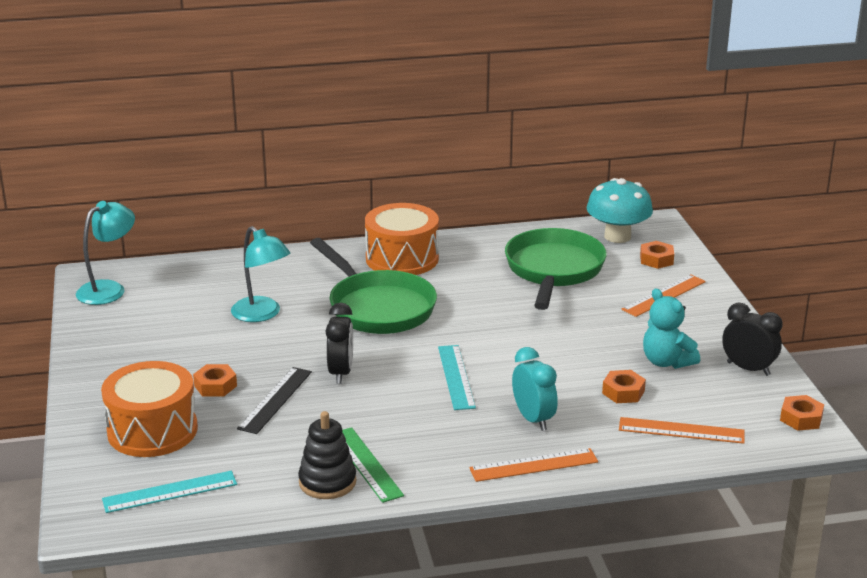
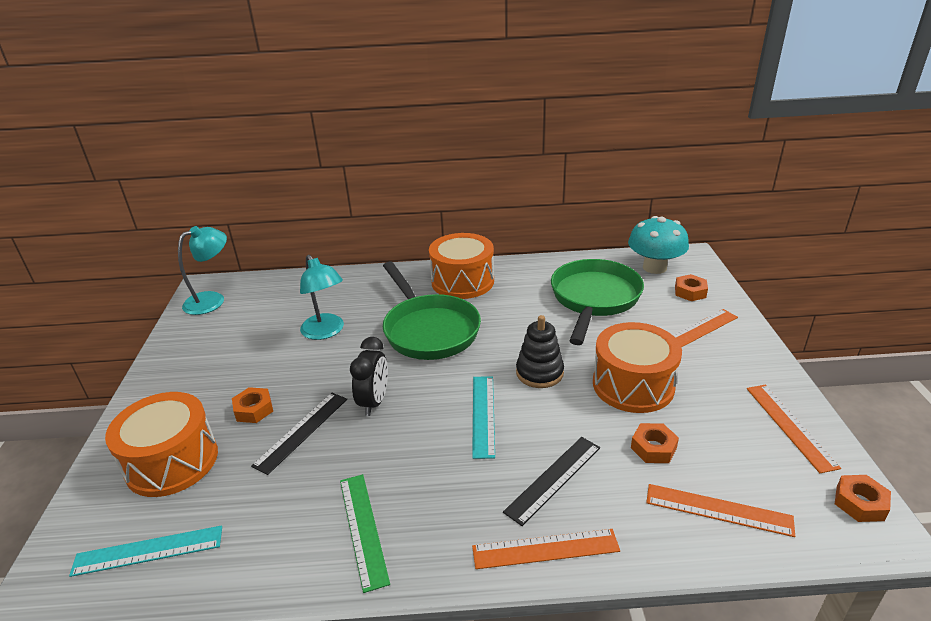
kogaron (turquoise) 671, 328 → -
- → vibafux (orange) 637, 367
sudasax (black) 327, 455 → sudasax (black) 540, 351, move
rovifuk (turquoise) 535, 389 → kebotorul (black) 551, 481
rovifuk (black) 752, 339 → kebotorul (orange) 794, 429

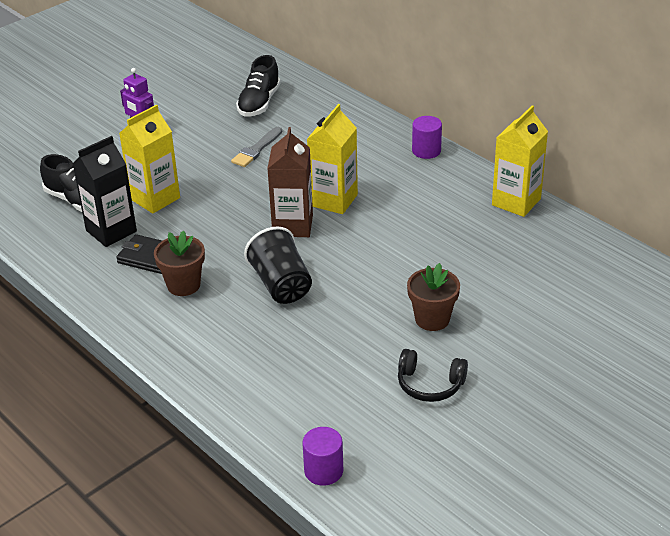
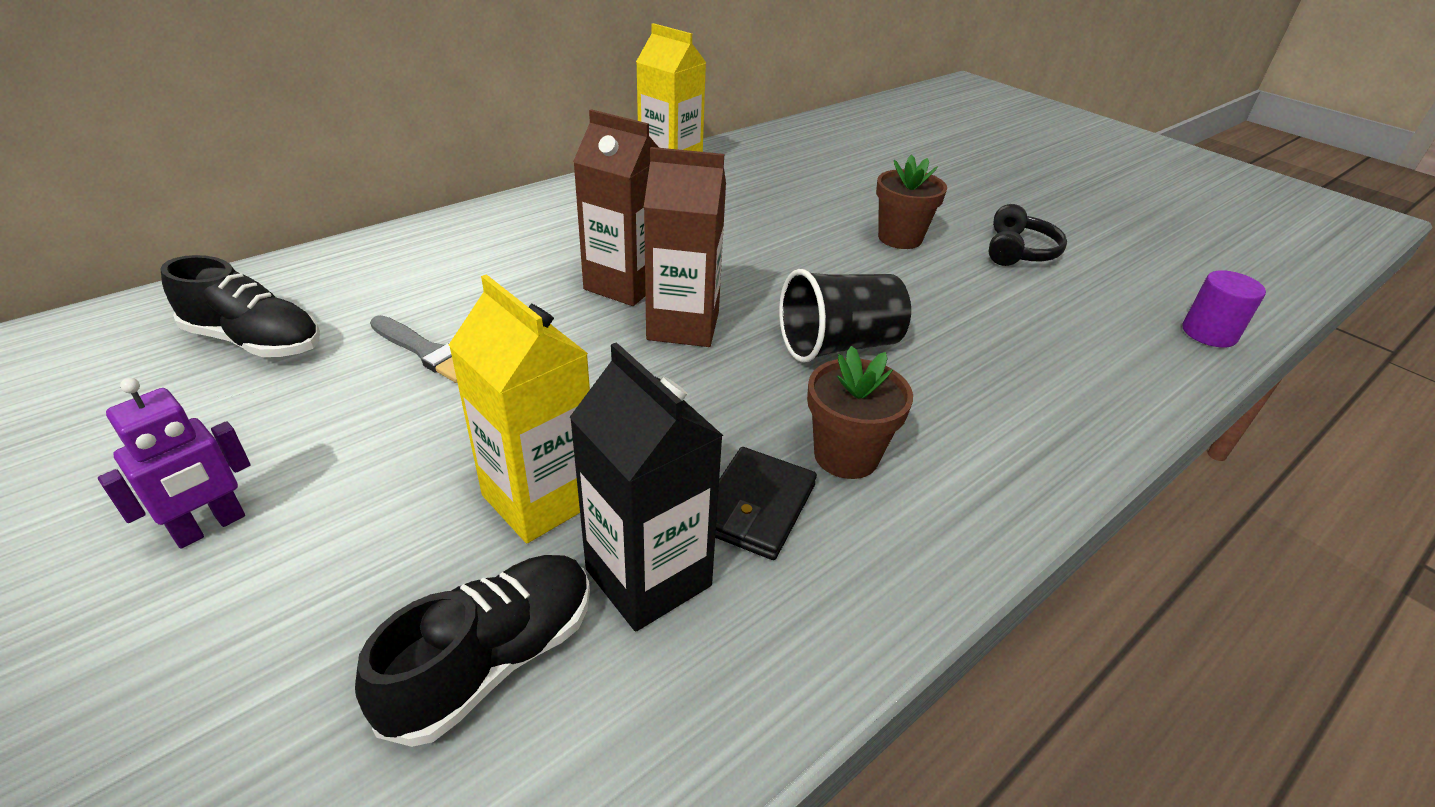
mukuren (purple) 427, 137 → -
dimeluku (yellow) 332, 159 → dimeluku (brown) 616, 207

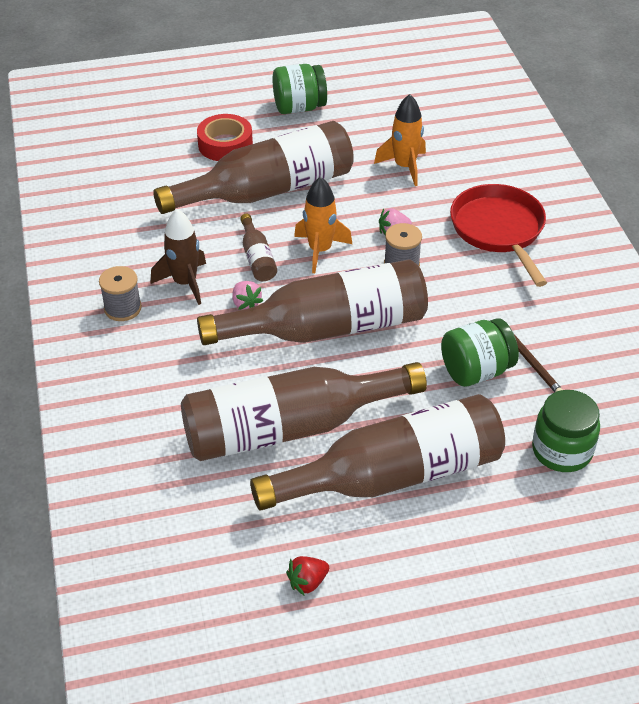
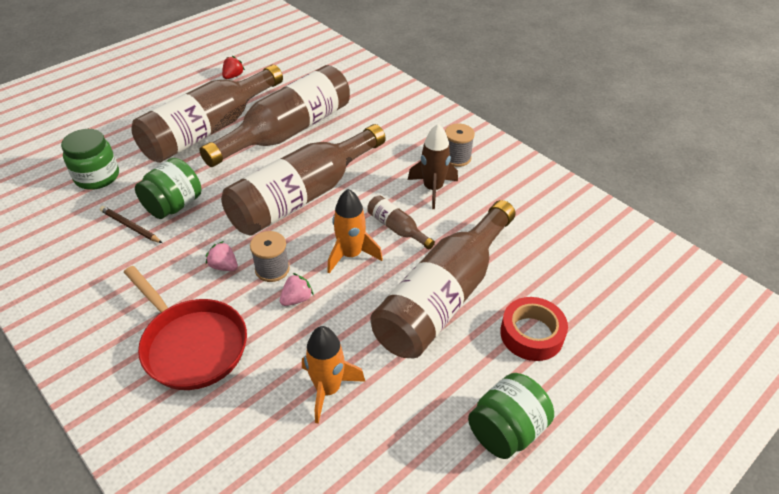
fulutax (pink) 247, 295 → fulutax (pink) 222, 256, move

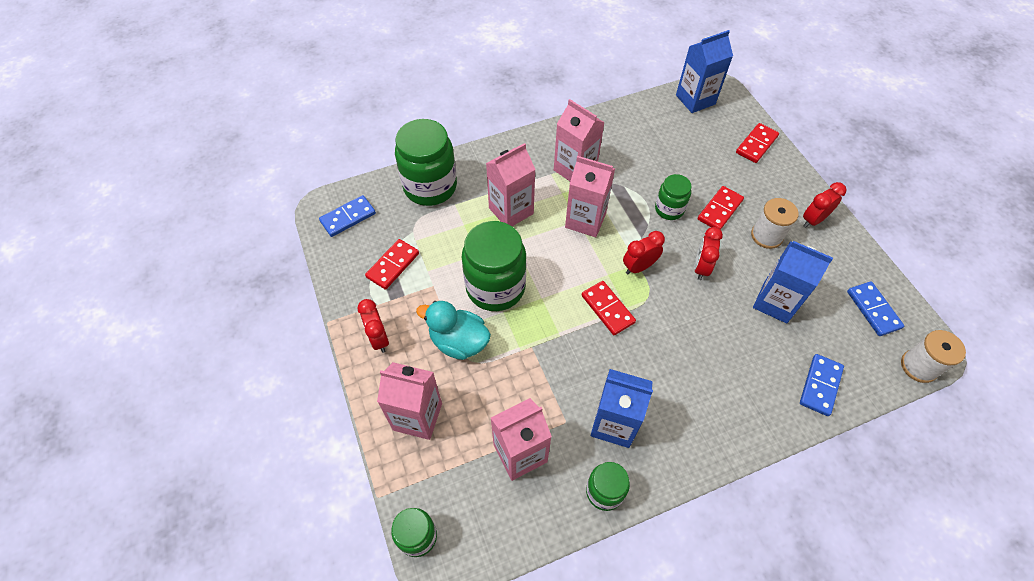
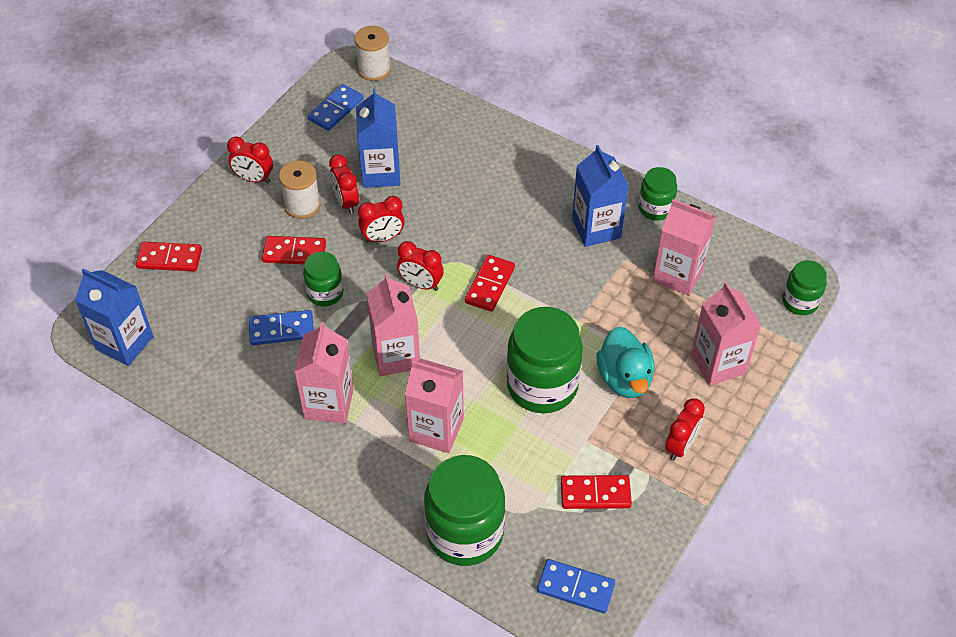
- → rovifuk (red) 344, 184
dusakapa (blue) 822, 385 → dusakapa (blue) 281, 327, move

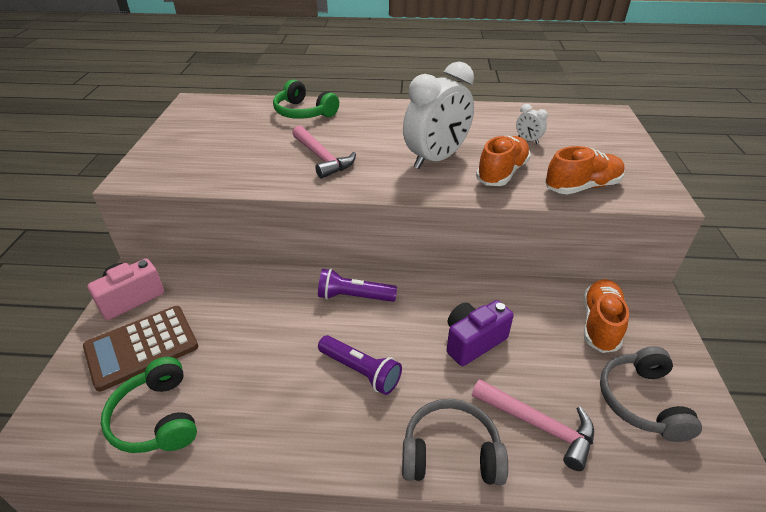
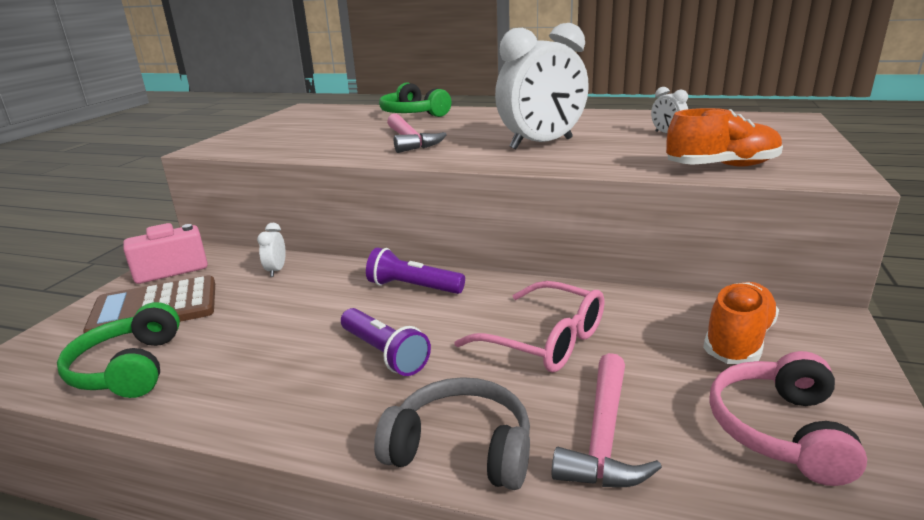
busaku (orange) 503, 161 → -
- → rovifuk (white) 271, 250
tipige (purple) 480, 333 → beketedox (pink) 529, 327
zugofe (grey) 651, 394 → zugofe (pink) 788, 418
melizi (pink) 533, 425 → melizi (pink) 607, 420, 60 degrees clockwise

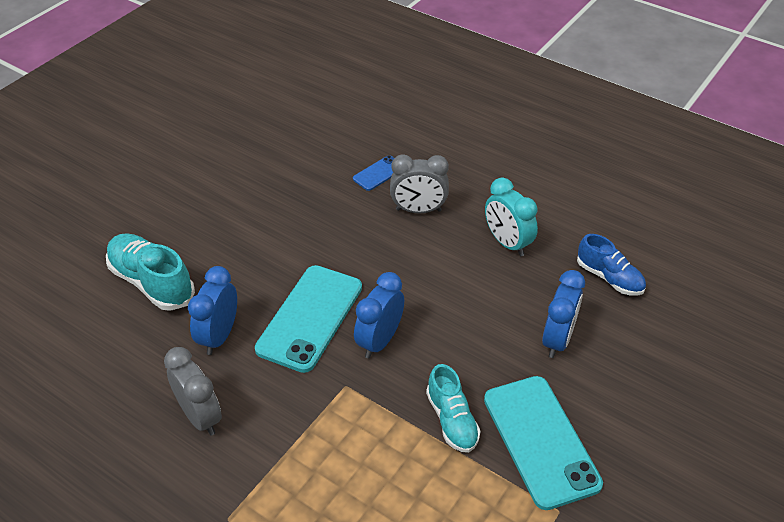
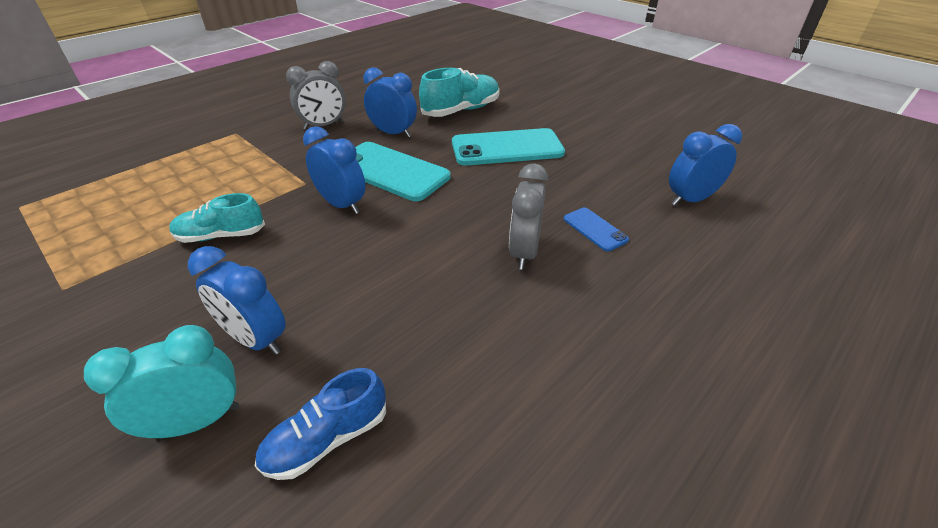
- → rovifuk (blue) 705, 165
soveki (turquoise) 543, 443 → soveki (turquoise) 508, 147, move
rovifuk (turquoise) 511, 217 → rovifuk (turquoise) 161, 382, move

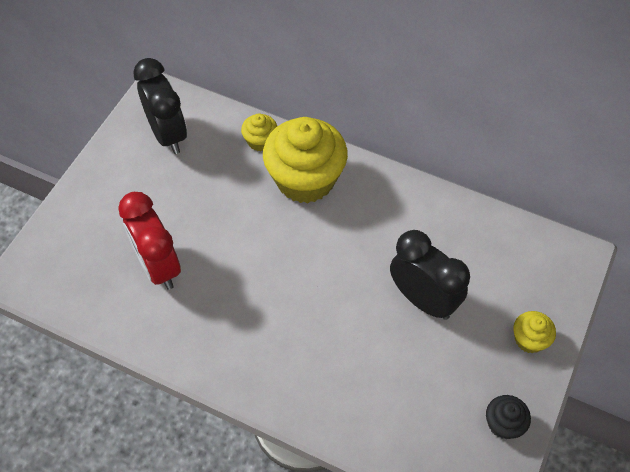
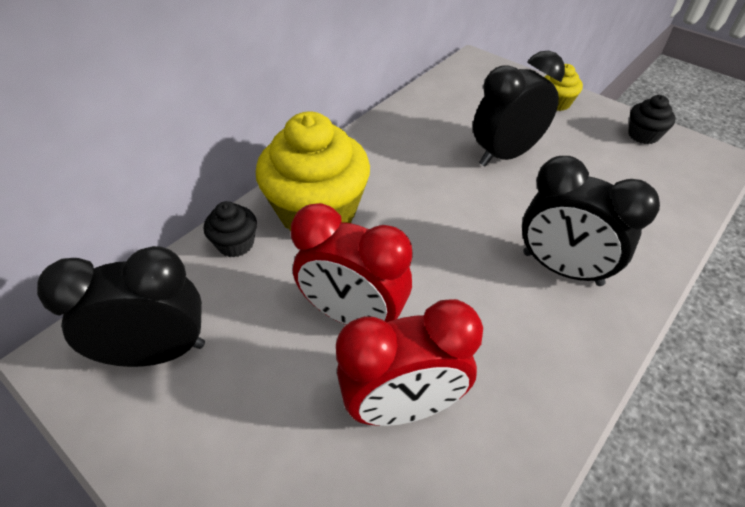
- → rovifuk (red) 352, 264
- → rovifuk (black) 591, 221
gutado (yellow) 259, 133 → gutado (black) 230, 229

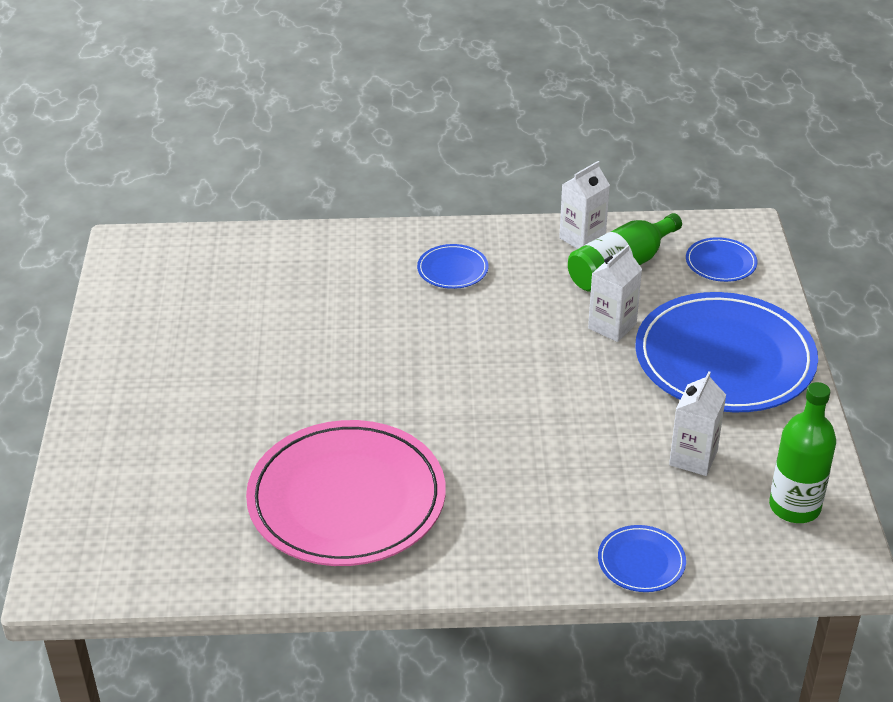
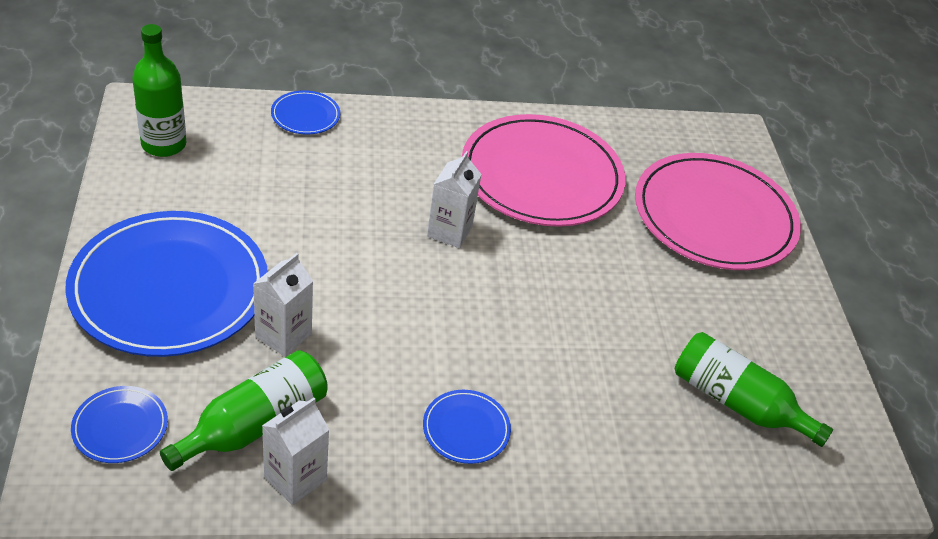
- → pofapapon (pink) 718, 211
- → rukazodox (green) 754, 389
dimeluku (white) 697, 423 → dimeluku (white) 454, 199, move

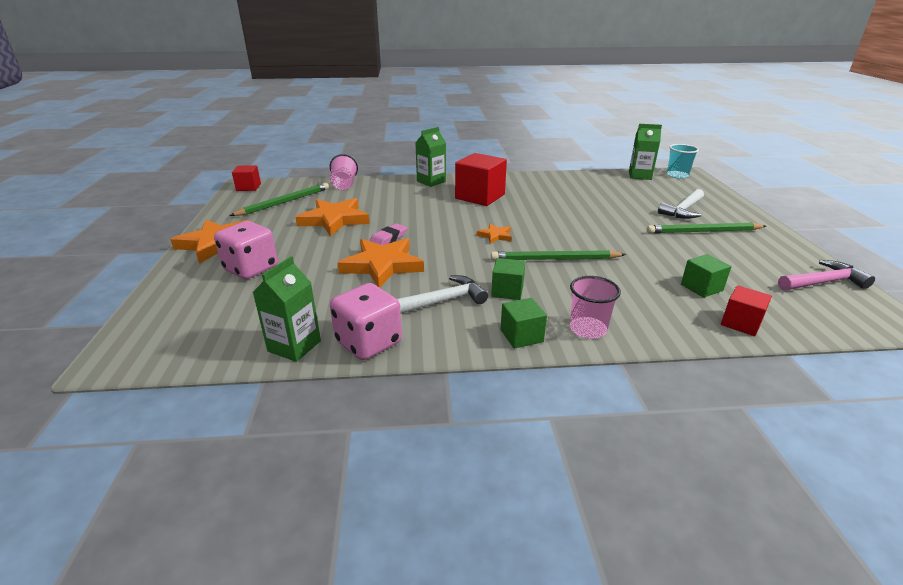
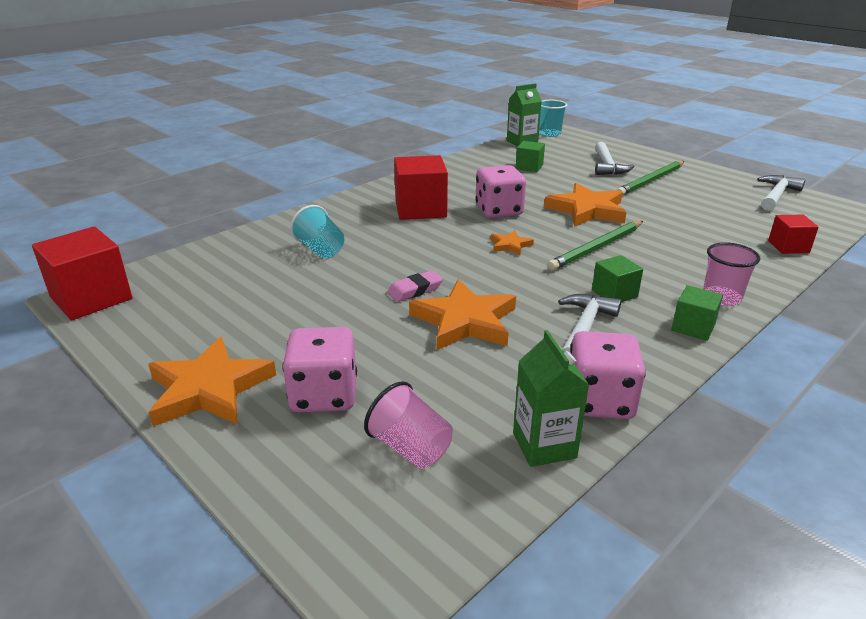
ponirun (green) 279, 199 → -
dimeluku (green) 430, 157 → -
- → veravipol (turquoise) 317, 231
- → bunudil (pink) 500, 191
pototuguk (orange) 332, 217 → pototuguk (orange) 585, 205, move
veravipol (pink) 344, 172 → veravipol (pink) 408, 424, move
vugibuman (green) 706, 276 → vugibuman (green) 530, 156, move
melizi (pink) 826, 275 → melizi (white) 781, 193
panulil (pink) 388, 234 → panulil (pink) 415, 286, 60 degrees clockwise
vugibuman (red) 246, 178 → vugibuman (red) 82, 273, x1.82

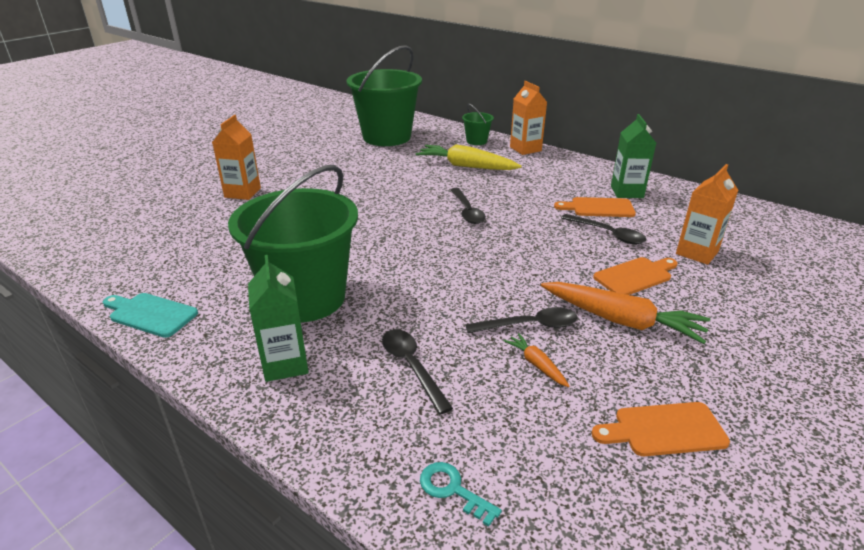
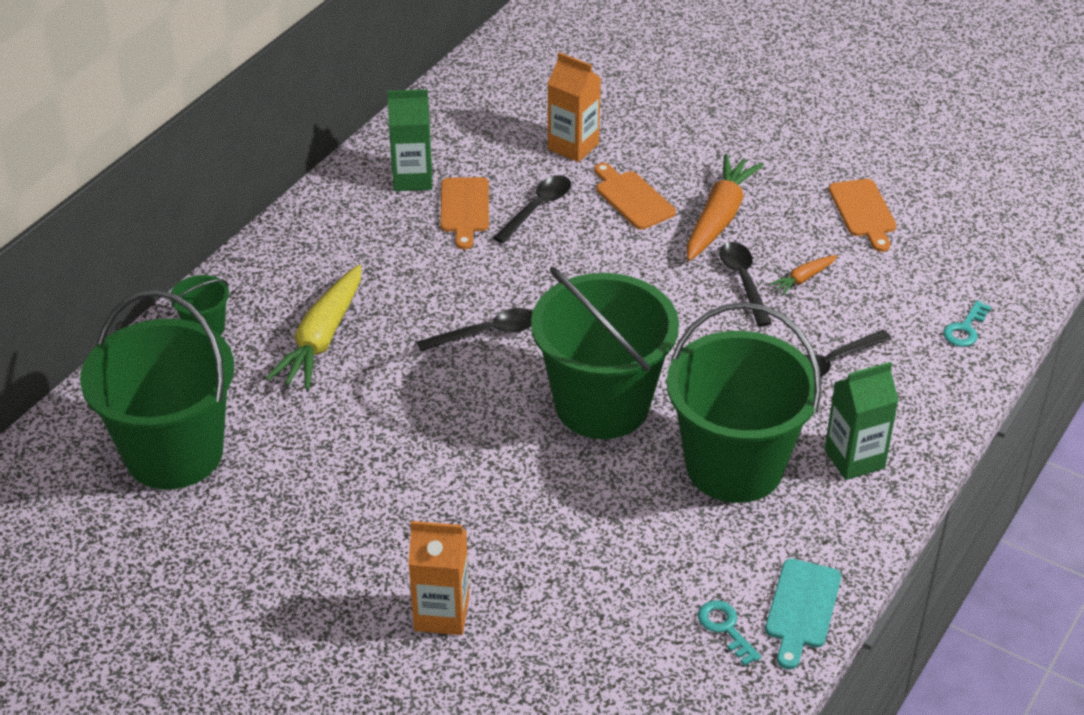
dimeluku (orange) 528, 118 → -
- → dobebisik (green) 605, 353
- → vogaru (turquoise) 729, 633

